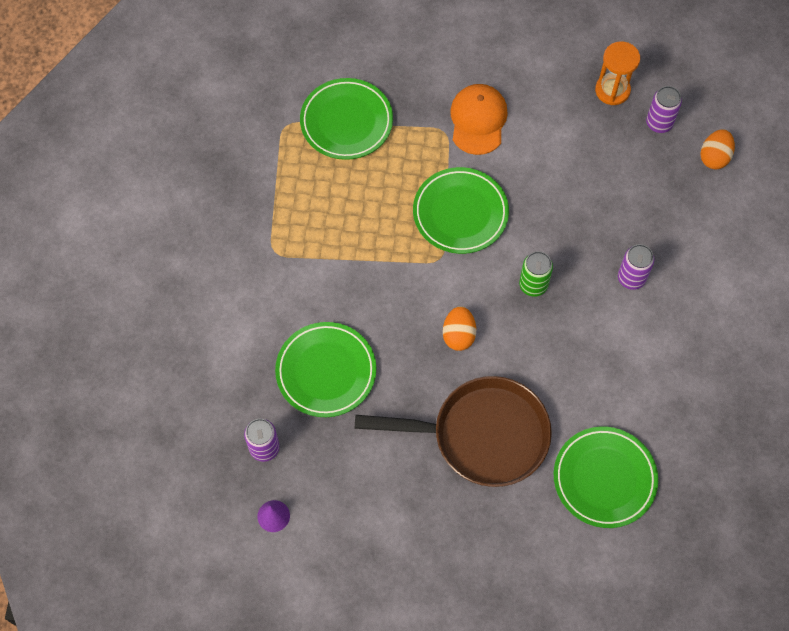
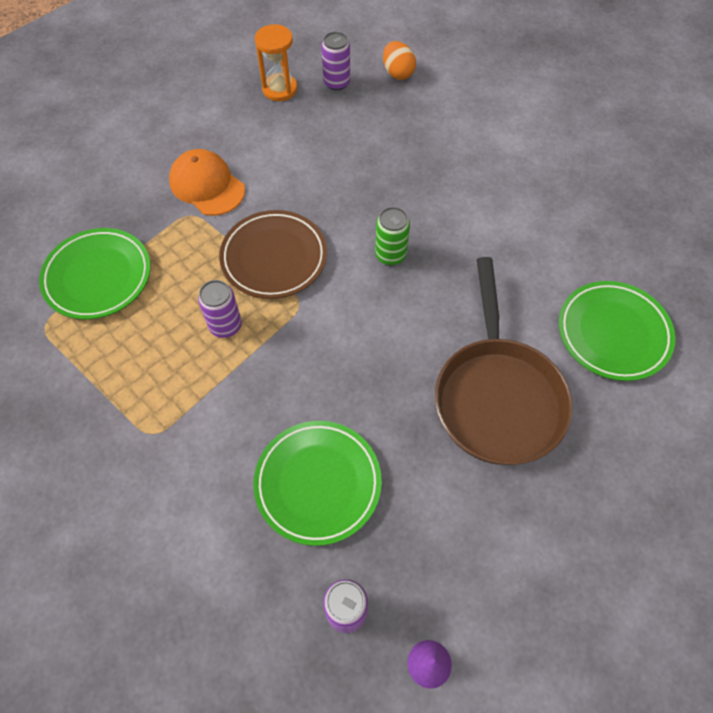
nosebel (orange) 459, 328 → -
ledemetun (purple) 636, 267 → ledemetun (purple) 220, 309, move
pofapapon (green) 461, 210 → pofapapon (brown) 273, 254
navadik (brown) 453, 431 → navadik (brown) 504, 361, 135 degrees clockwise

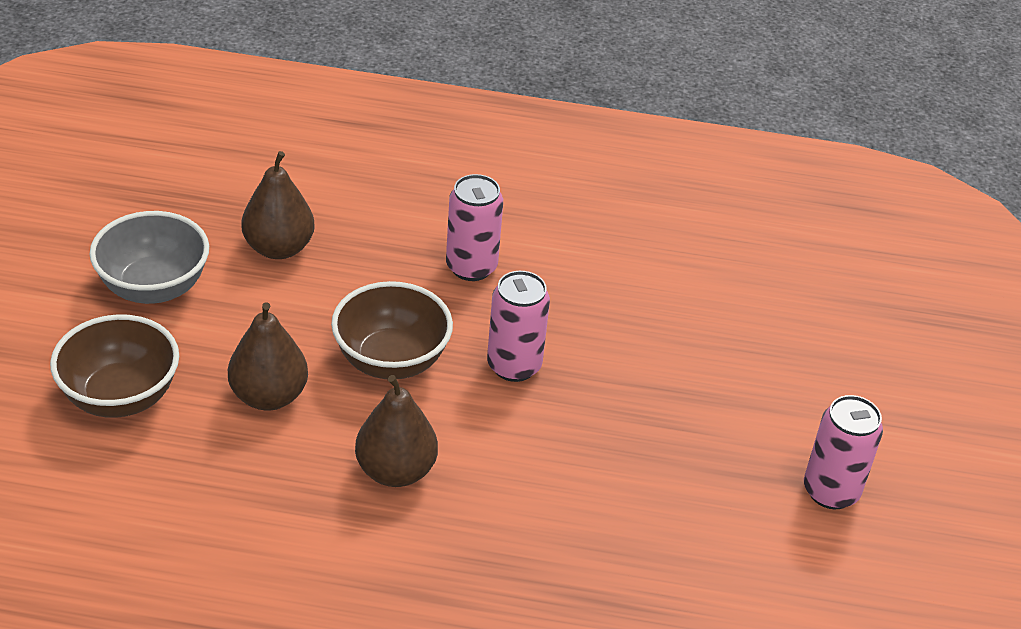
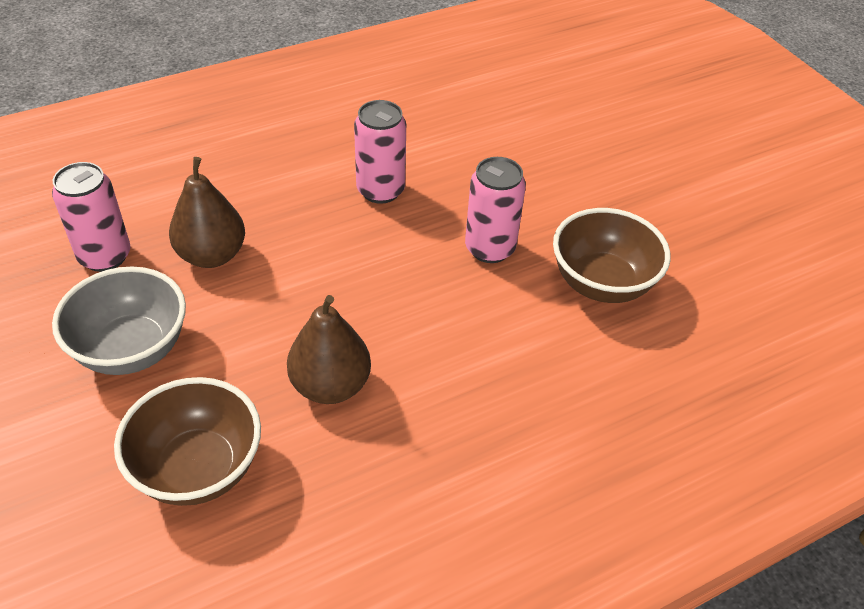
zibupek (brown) 396, 431 → -
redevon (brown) 392, 330 → redevon (brown) 612, 255, move
ledemetun (pink) 843, 452 → ledemetun (pink) 91, 217, move

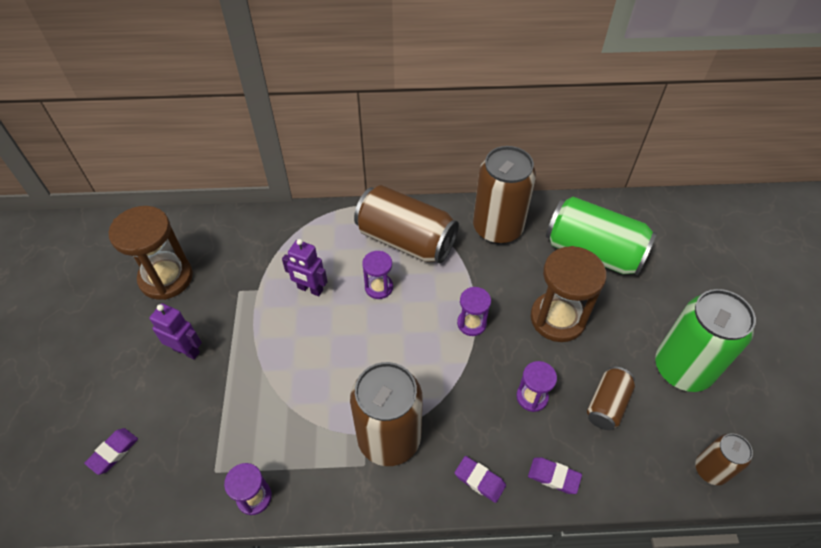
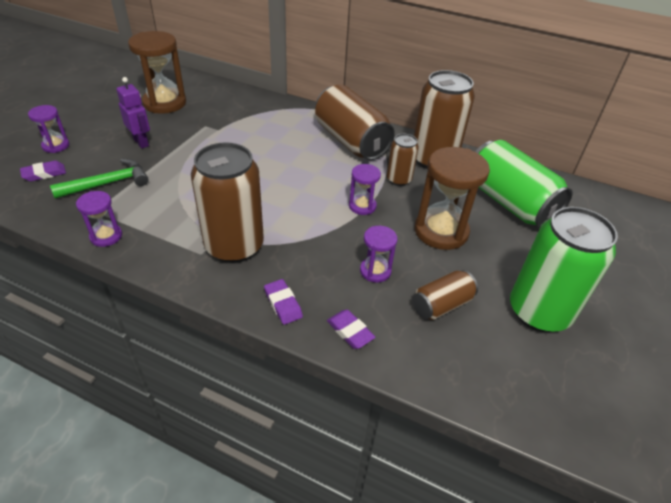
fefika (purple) 305, 267 → -
- → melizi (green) 99, 179
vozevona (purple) 377, 275 → vozevona (purple) 48, 129, move
ledemetun (brown) 724, 459 → ledemetun (brown) 403, 160, move

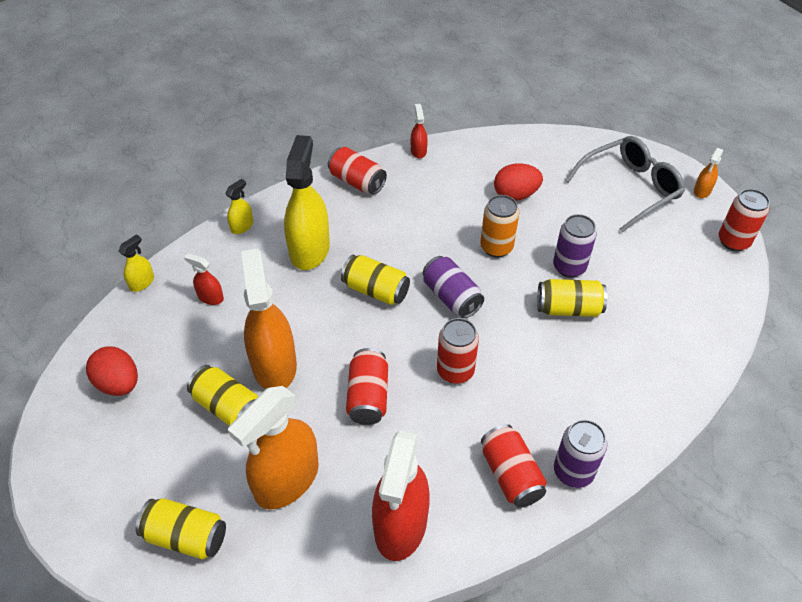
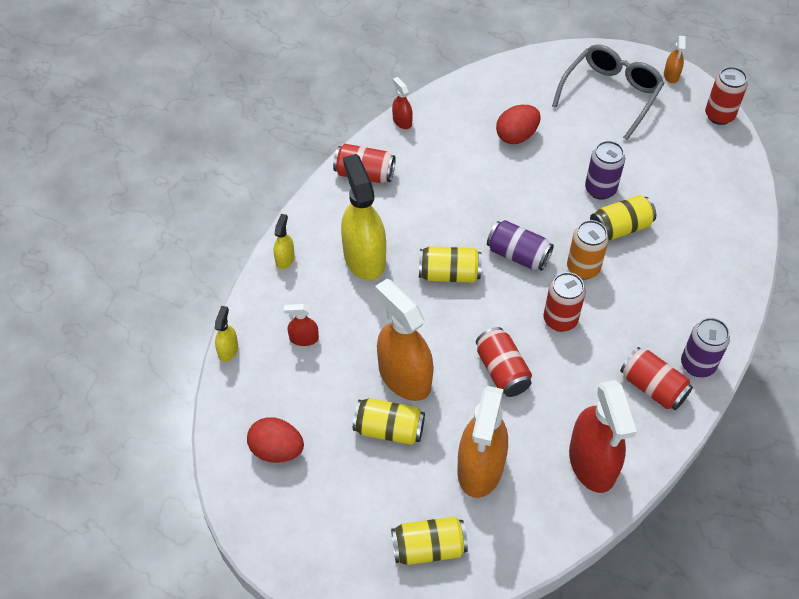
ledemetun (orange) 499, 226 → ledemetun (orange) 588, 249, move

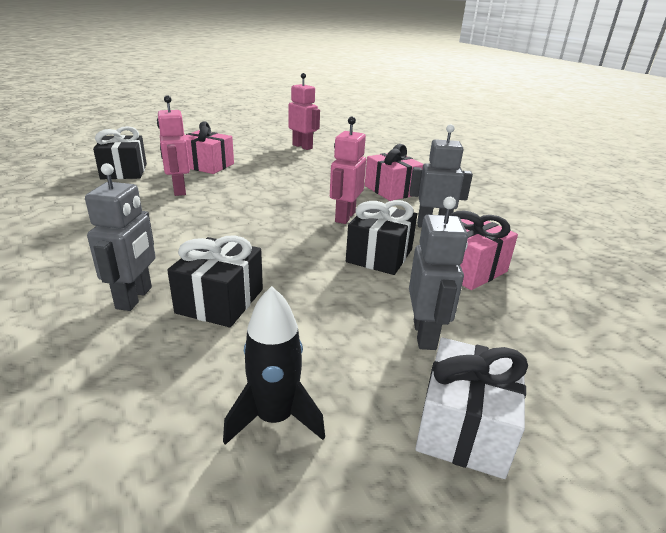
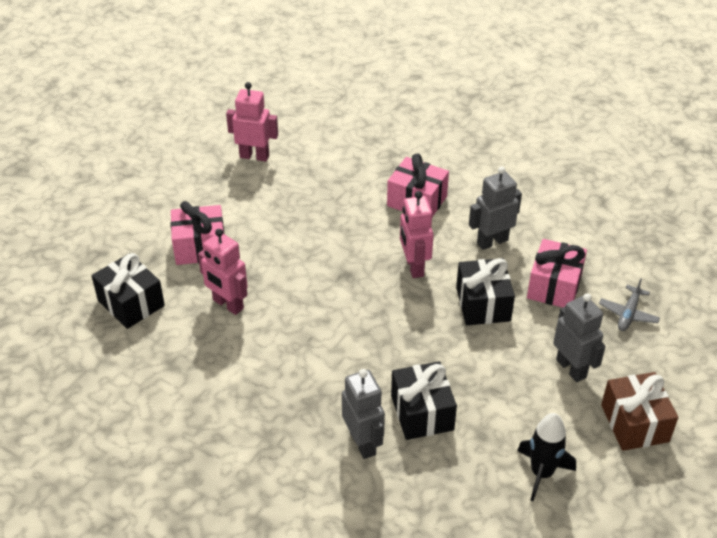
- → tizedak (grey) 629, 304
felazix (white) 471, 408 → felazix (brown) 639, 411

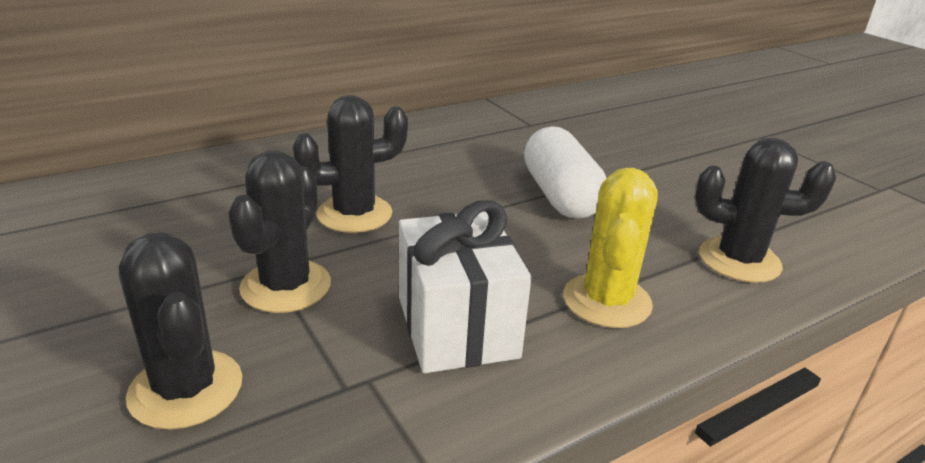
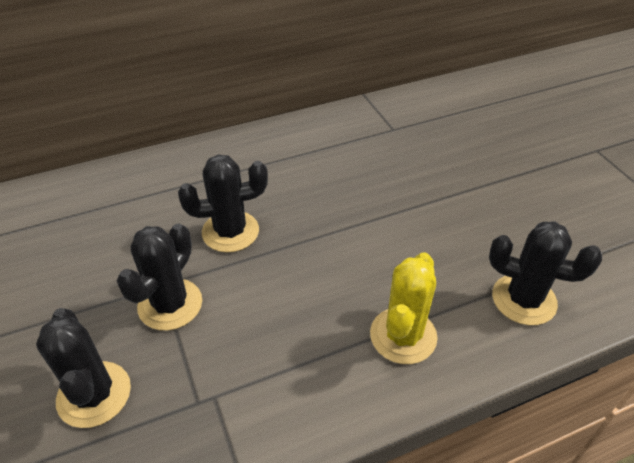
felazix (white) 465, 286 → -
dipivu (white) 565, 172 → -

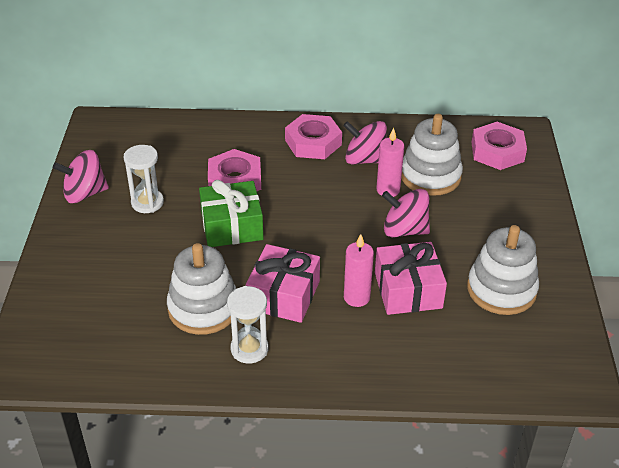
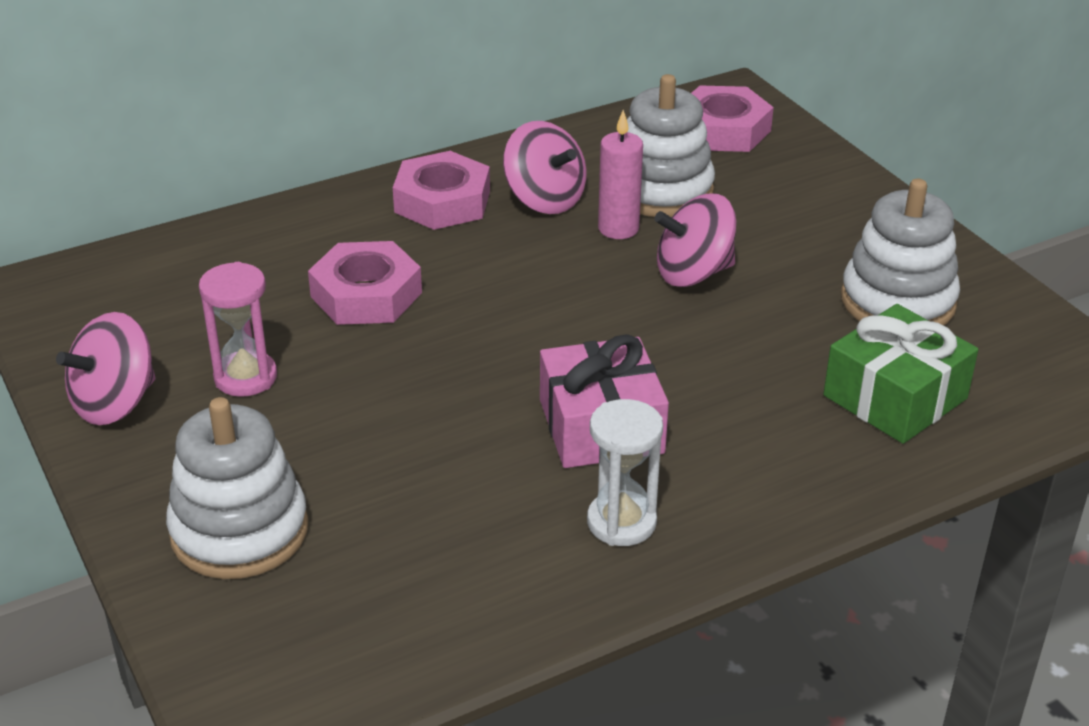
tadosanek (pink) 359, 270 → -
felazix (pink) 411, 278 → -
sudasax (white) 201, 289 → sudasax (white) 237, 488, move
felazix (green) 231, 213 → felazix (green) 900, 374, move
vozevona (white) 144, 179 → vozevona (pink) 238, 329
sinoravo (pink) 365, 143 → sinoravo (pink) 545, 167, 120 degrees counterclockwise

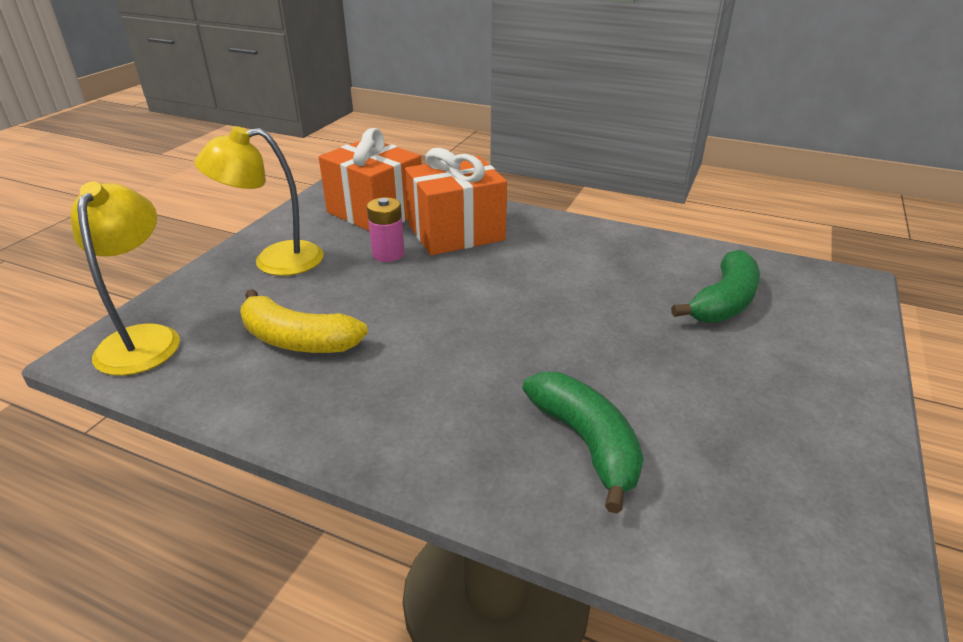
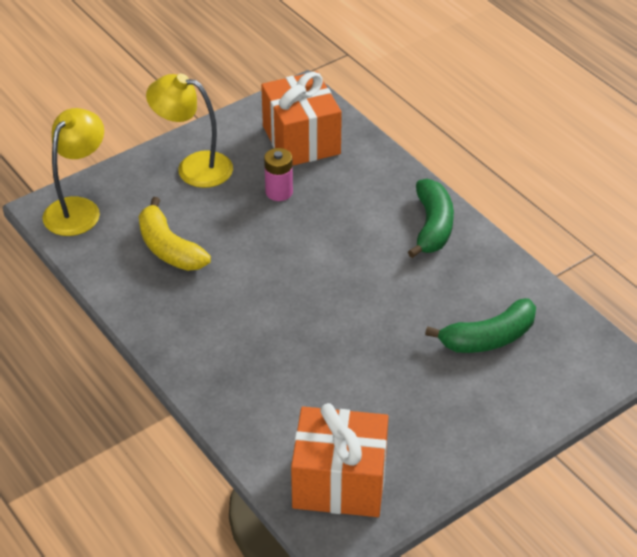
felazix (orange) 456, 201 → felazix (orange) 339, 460, move
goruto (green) 583, 443 → goruto (green) 431, 218, move

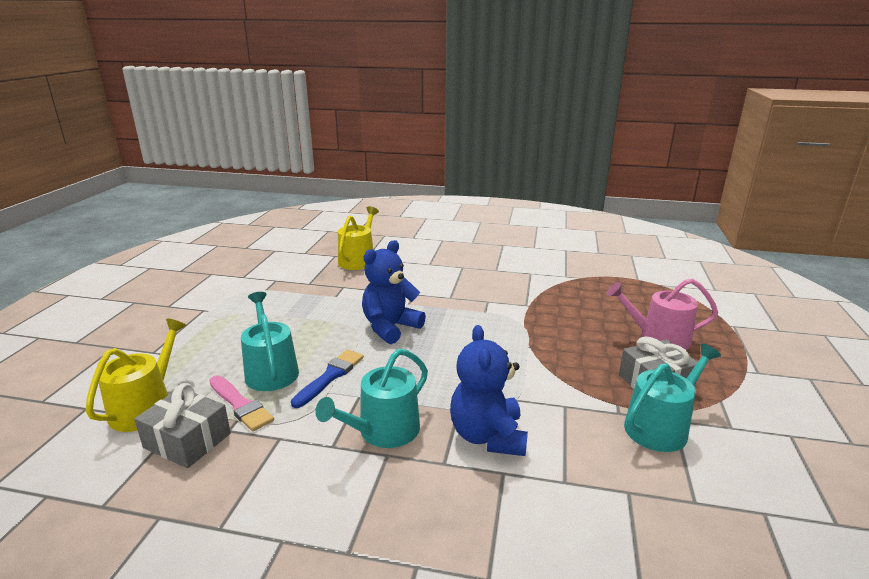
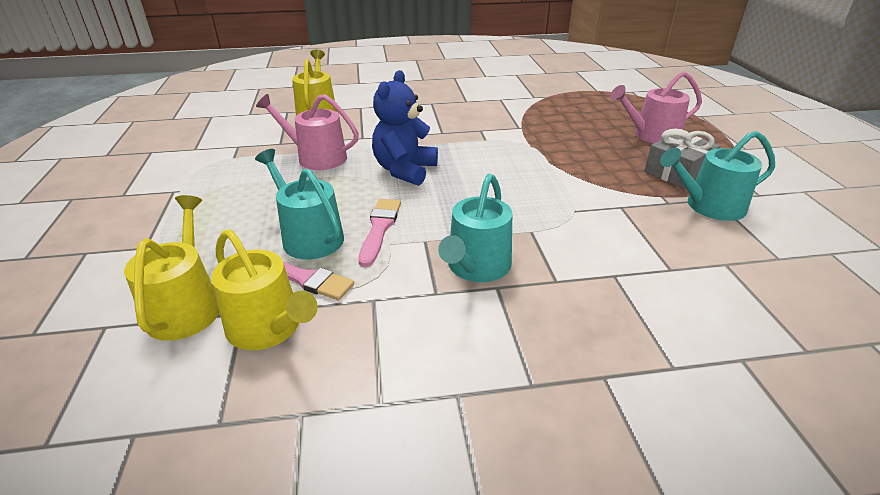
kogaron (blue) 489, 390 → -
- → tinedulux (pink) 307, 132
felazix (grey) 182, 425 → tinedulux (yellow) 264, 289
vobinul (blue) 327, 379 → vobinul (pink) 379, 233
tinedulux (turquoise) 672, 398 → tinedulux (turquoise) 717, 176, 135 degrees counterclockwise

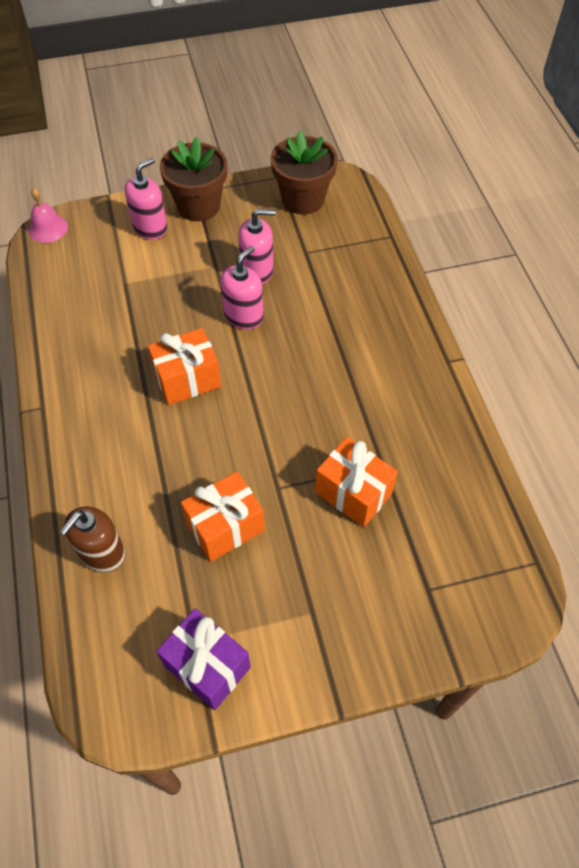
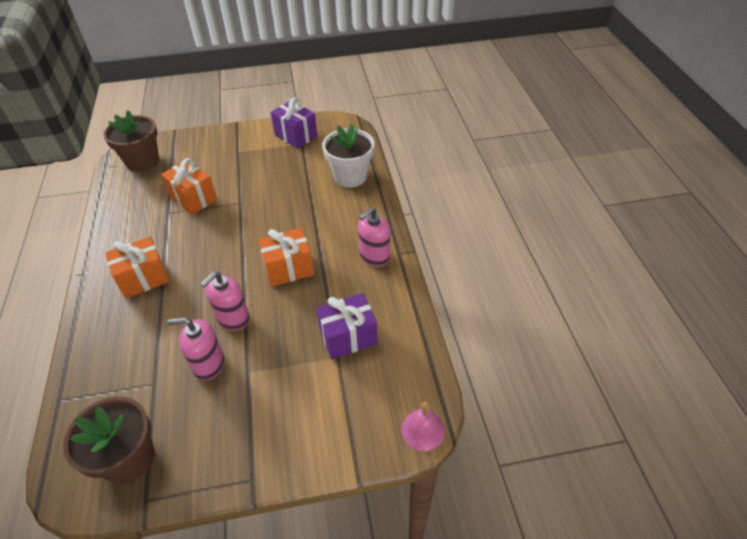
- → felazix (purple) 347, 326
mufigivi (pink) 146, 199 → mufigivi (pink) 374, 237, move
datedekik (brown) 193, 179 → datedekik (brown) 131, 141, move
felazix (orange) 223, 517 → felazix (orange) 137, 268, move
mufigivi (brown) 92, 539 → datedekik (white) 348, 156

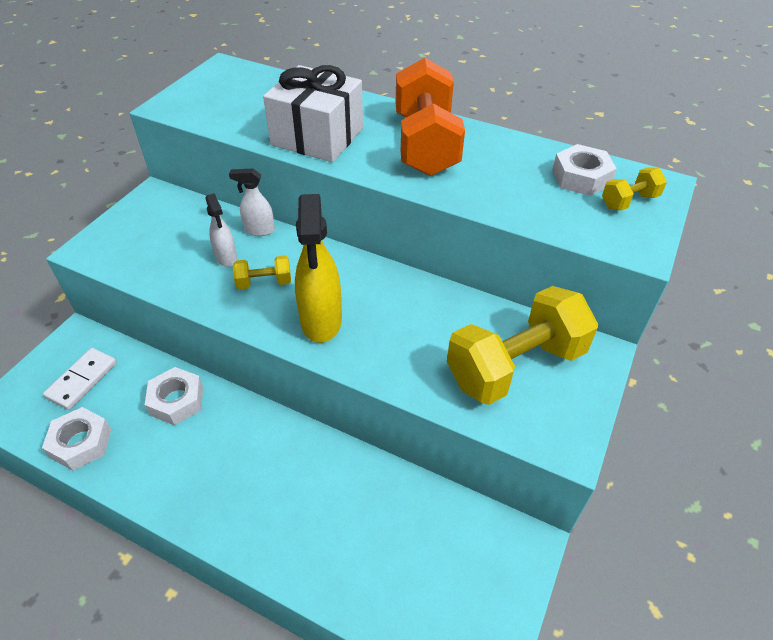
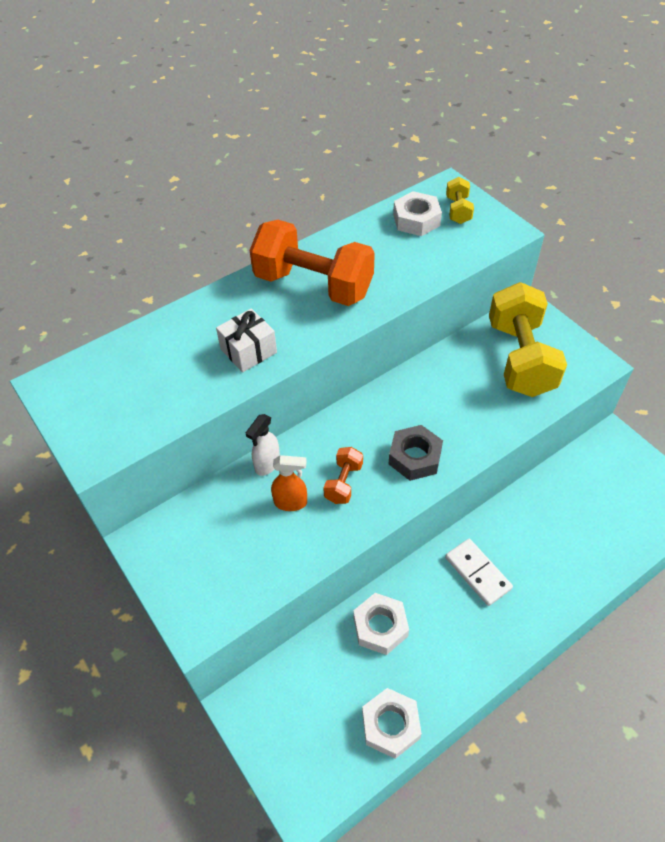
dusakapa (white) 80, 379 → dusakapa (white) 479, 572, move
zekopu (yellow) 318, 268 → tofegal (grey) 416, 453
zekopu (white) 221, 230 → zekopu (orange) 289, 483
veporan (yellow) 262, 272 → veporan (orange) 343, 475
felazix (white) 313, 113 → felazix (white) 246, 340, x0.58

